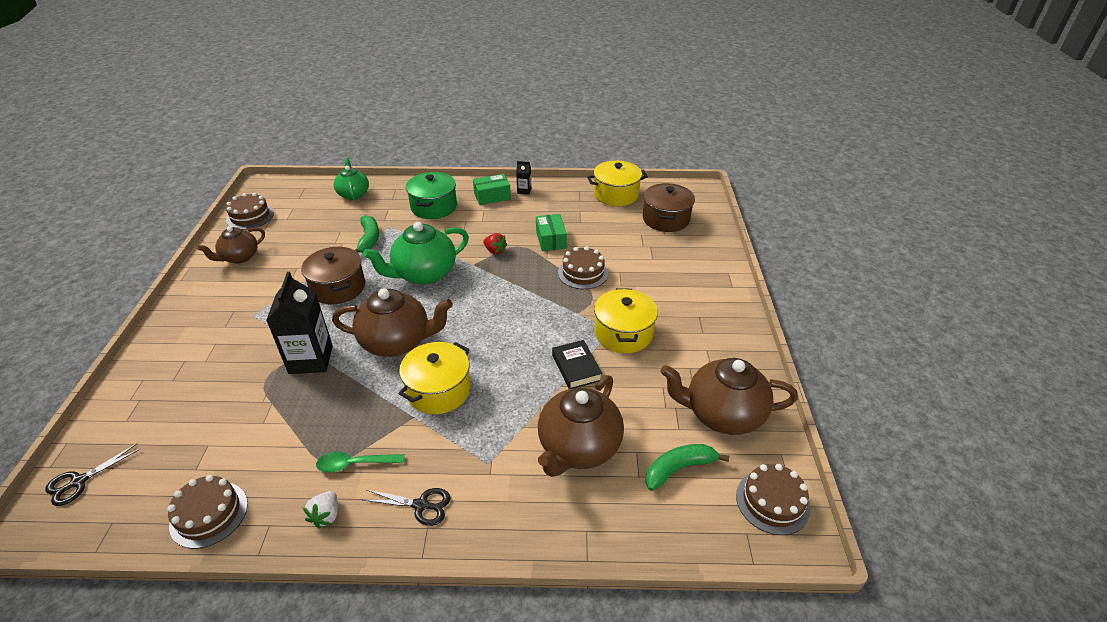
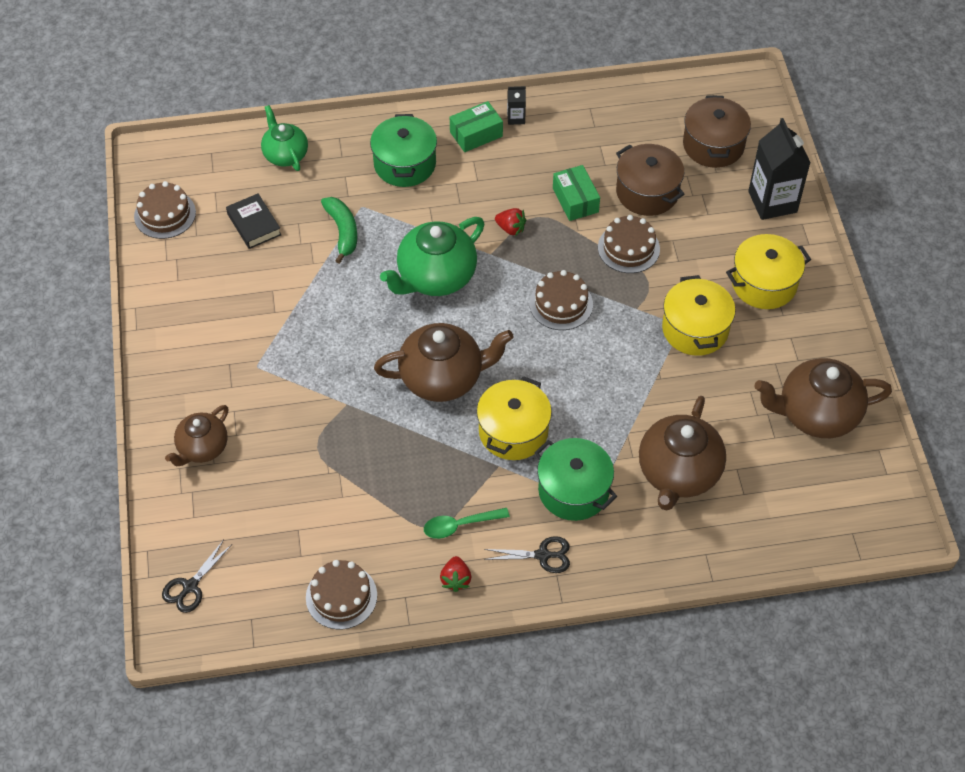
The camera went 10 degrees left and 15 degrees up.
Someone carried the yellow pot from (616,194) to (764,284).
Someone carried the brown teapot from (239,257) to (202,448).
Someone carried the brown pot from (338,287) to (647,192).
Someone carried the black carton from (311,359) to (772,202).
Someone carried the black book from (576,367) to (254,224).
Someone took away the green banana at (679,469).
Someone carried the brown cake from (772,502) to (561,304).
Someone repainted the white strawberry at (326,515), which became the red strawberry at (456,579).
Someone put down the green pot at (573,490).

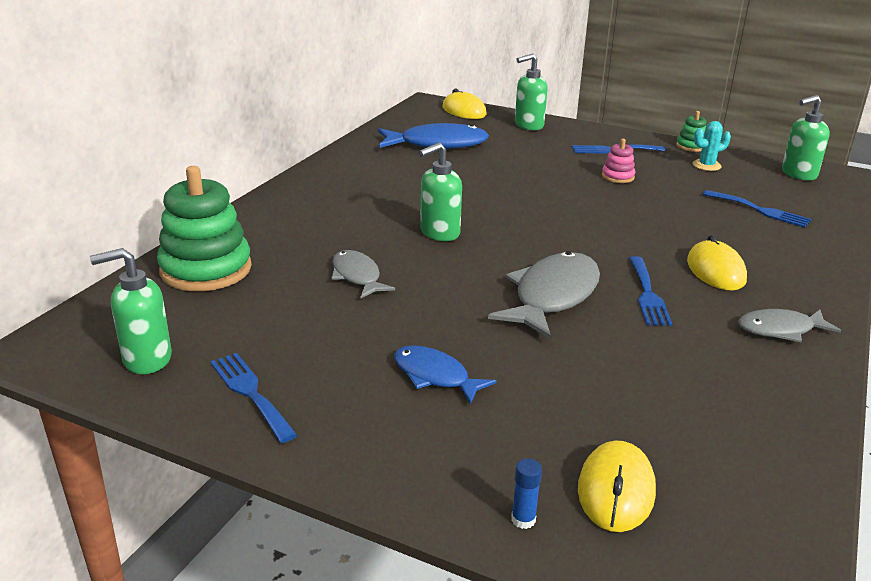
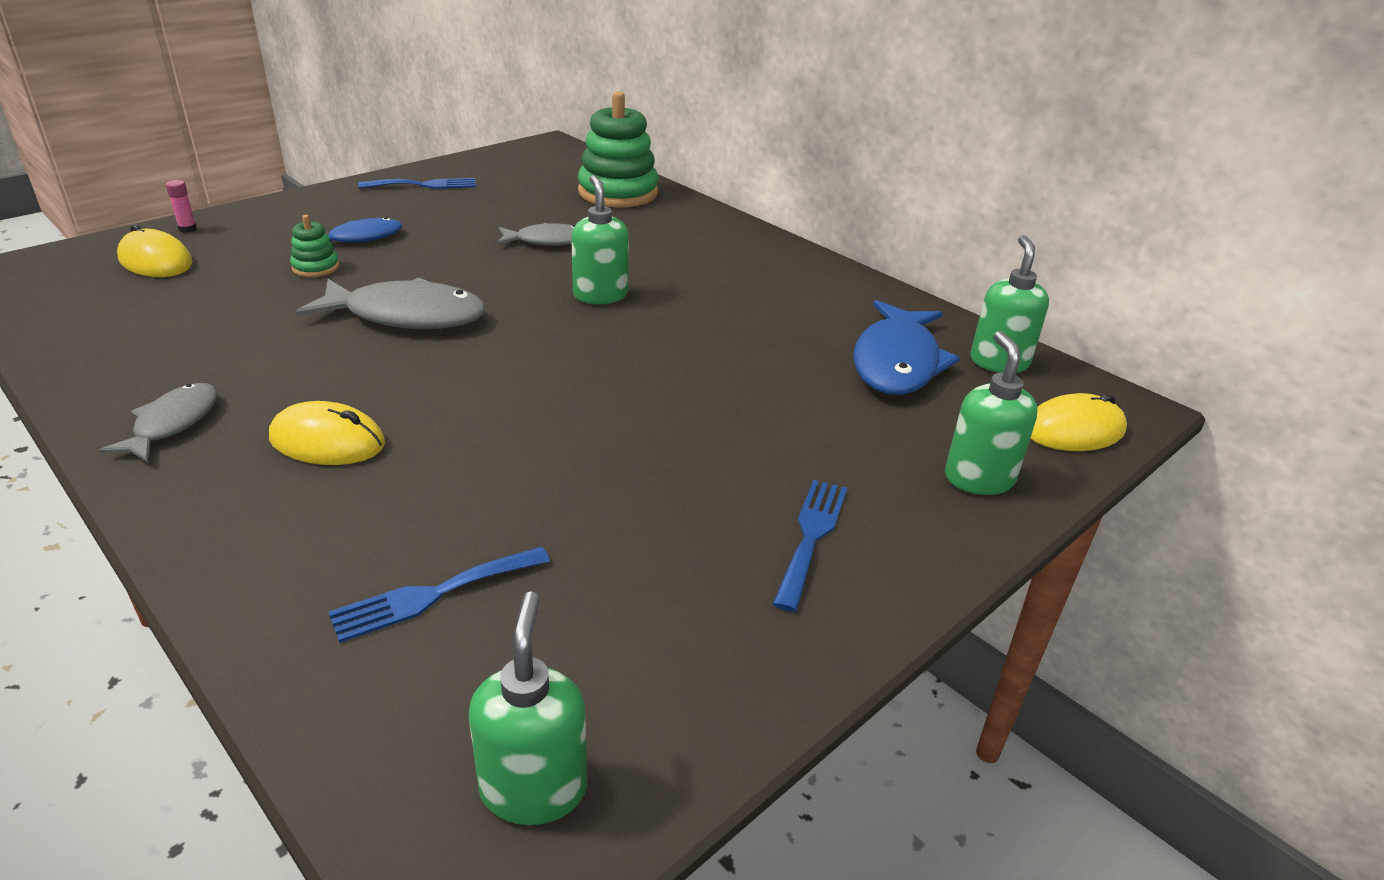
The camera went 110 degrees right and 5 degrees up.
Someone carried the green stacking toy from (691,146) to (315,267).
Someone took away the turquoise cactus at (706,165).
Someone took away the pink stacking toy at (617,177).
Someone carried the green soap dispenser from (146,359) to (999,362).
Someone rotated the grey fish at (552,296) by 45 degrees counterclockwise.
Someone took away the blue fork at (647,294).
Someone repainted the blue glue stick at (523,519), which became the pink glue stick at (187,229).

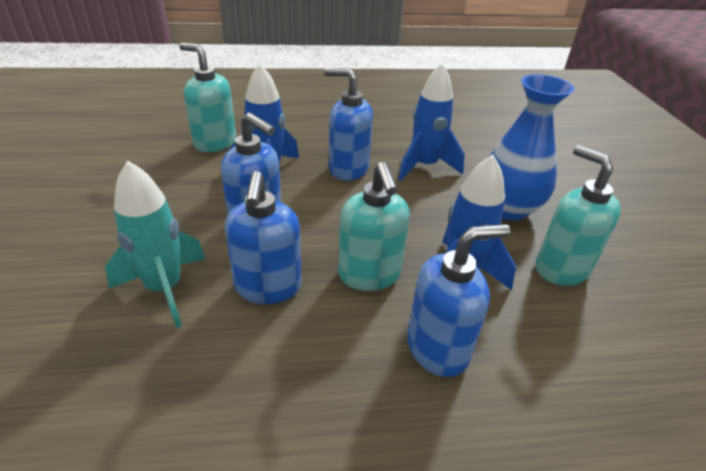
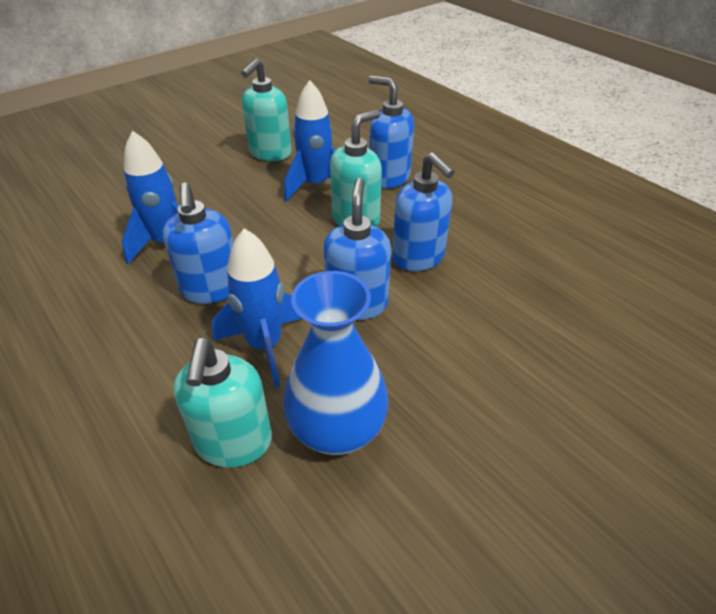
The camera went 120 degrees left and 5 degrees up.
Someone carried the blue vase from (508,208) to (337,430).
Someone took away the turquoise rocket at (165,289).
Someone rotated the blue soap dispenser at (268,287) by 90 degrees clockwise.

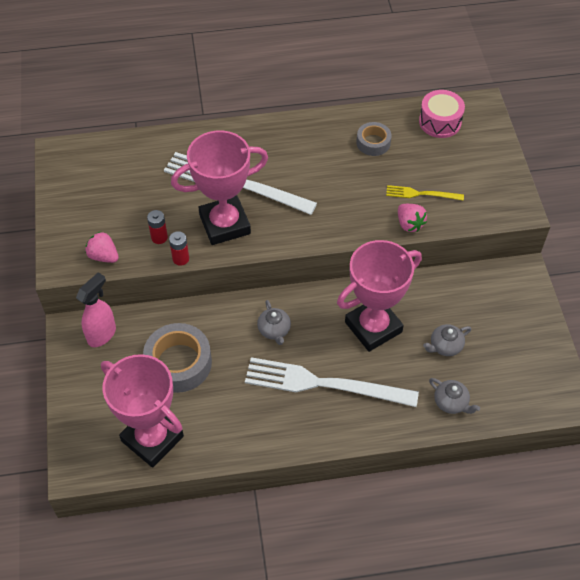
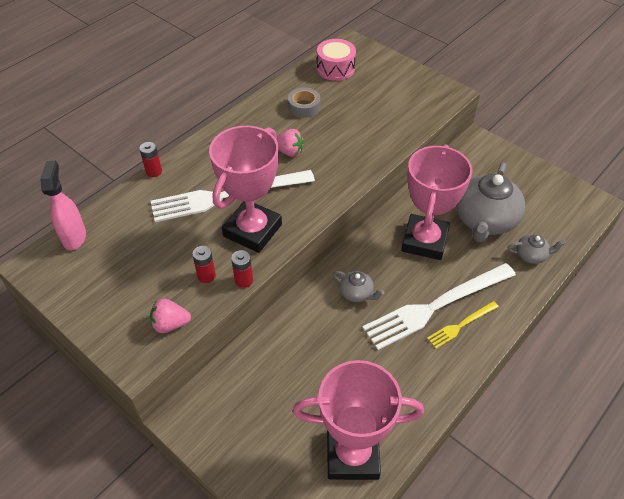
The camera went 40 degrees left and 5 degrees down.
Someone carried the yellow fork from (421,194) to (461,325).
Someone carried the pink strawberry from (409,224) to (289,151).
Someone carried the pink spray bottle from (102,334) to (74,237).
Someone took away the grey tape at (178,363).
Someone scaled the grey teapot at (445,346) by 2.13.
Someone put down the red battery at (154,172).

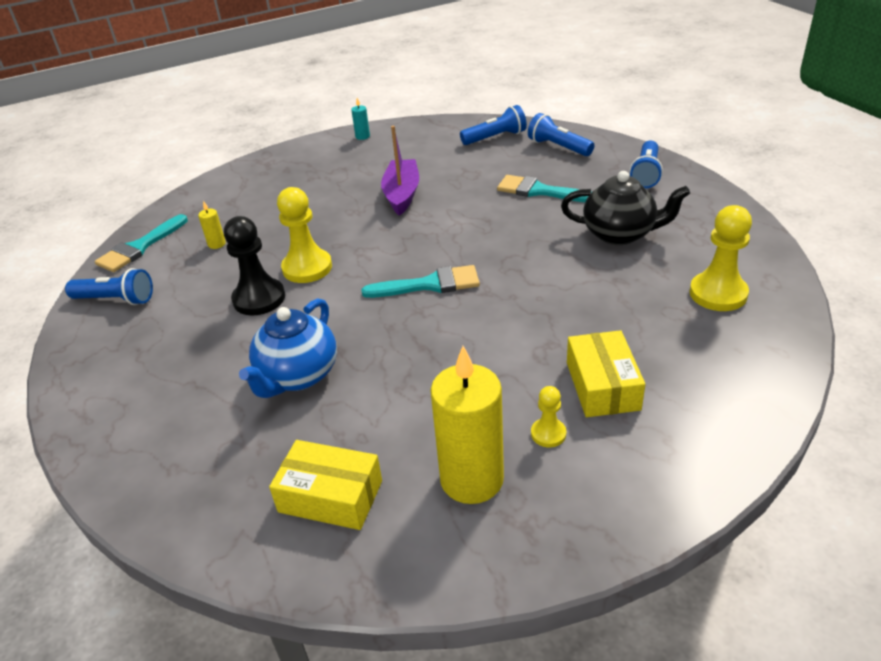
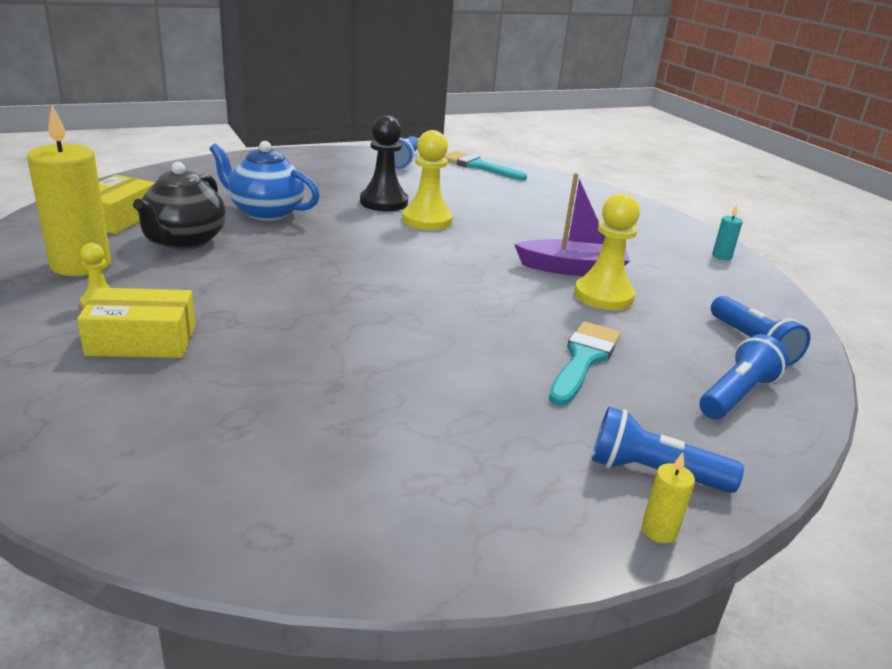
The camera went 85 degrees right and 10 degrees down.
Someone carried the black teapot from (620,234) to (184,241).
Someone carried the yellow candle from (217,244) to (659,531).
Someone carried the yellow pawn from (718,294) to (603,296).
Someone took away the turquoise brush at (429,284).

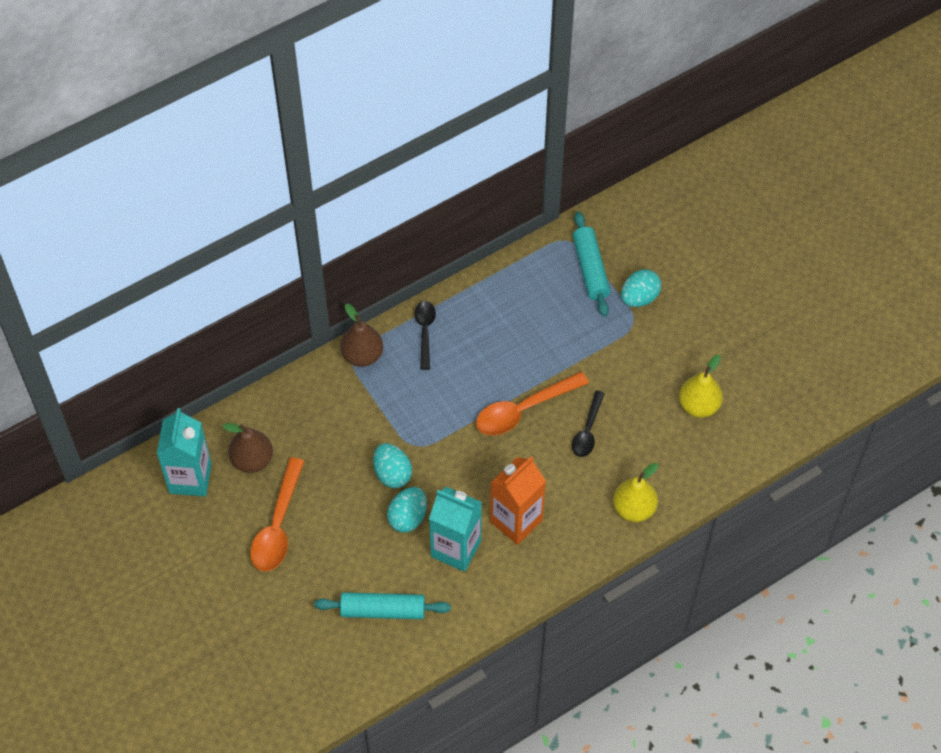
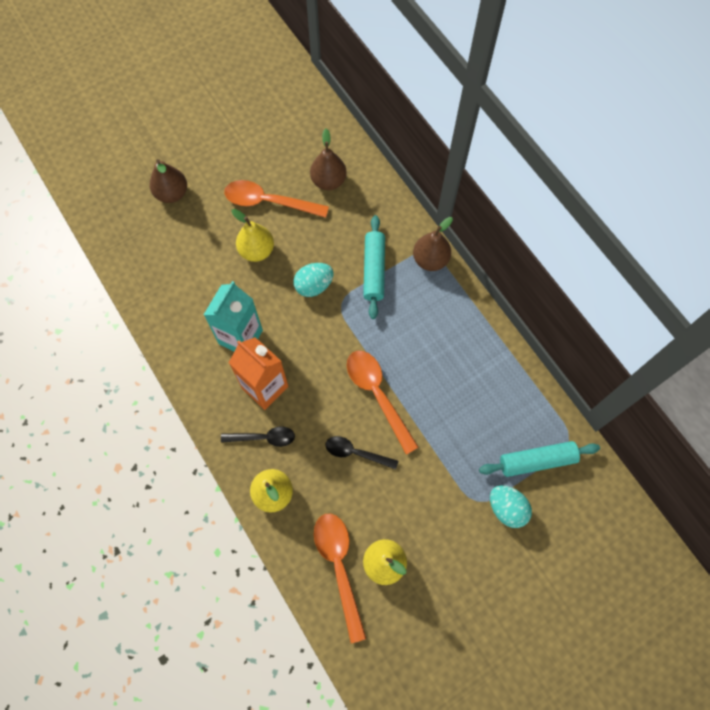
The camera went 90 degrees right and 10 degrees up.
Someone carried the black spoon from (425,332) to (263,437).
Someone took away the turquoise carton at (190,478).
Someone took away the turquoise egg at (408,517).
Someone carried the turquoise rolling pin from (383,610) to (374,270).
Someone put down the brown pear at (172,193).
Someone put down the yellow pear at (257,250).
Someone put down the orange spoon at (339,567).

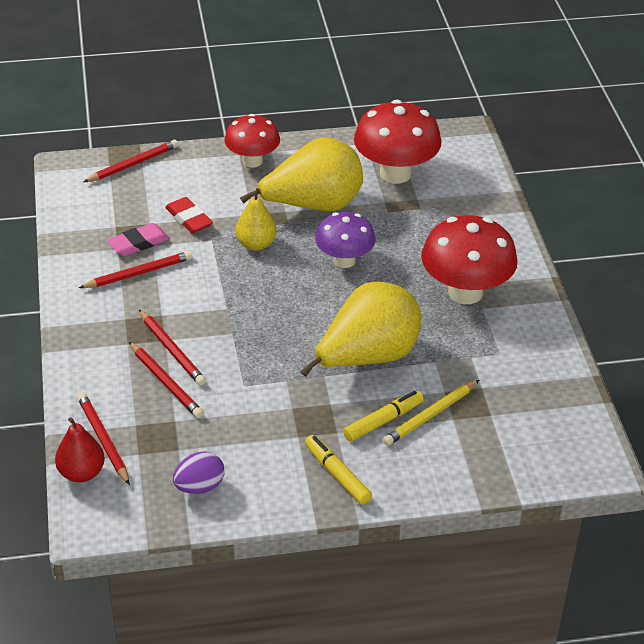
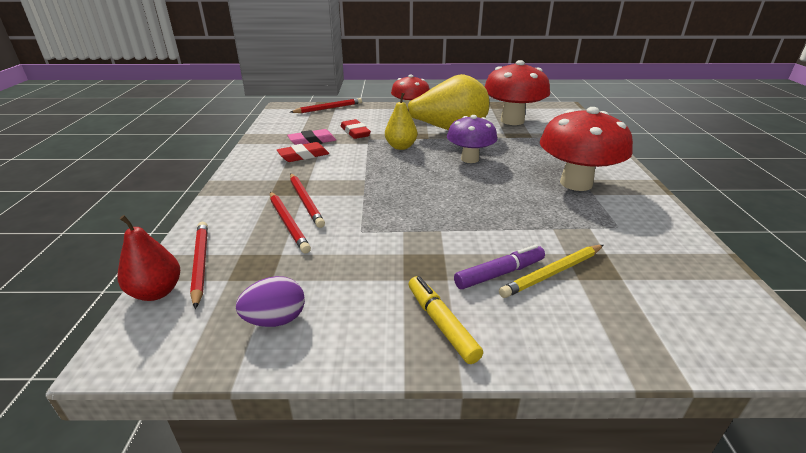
The camera went 10 degrees right and 10 degrees down.
Someone swapped the red pencil at (138,273) for the red eraser at (303,156).
Someone took away the yellow pear at (367,358).
Someone repainted the yellow marker at (383,421), which became the purple marker at (499,273).

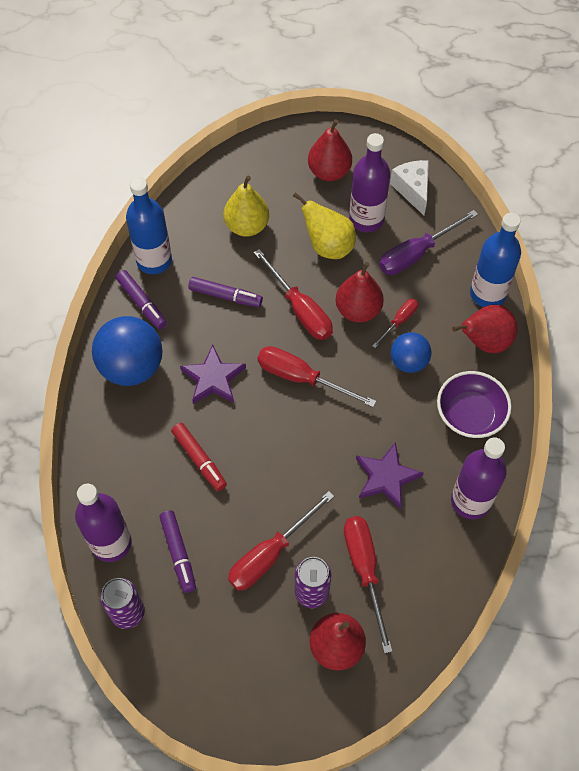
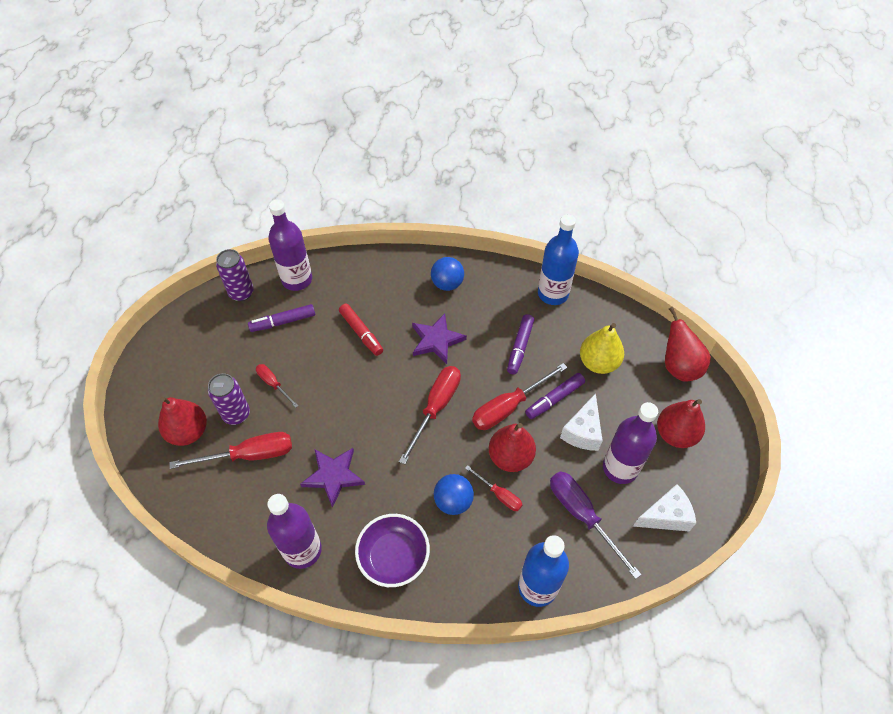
The camera went 90 degrees right and 5 degrees down.
Someone swapped the yellow pear at (328,246) for the white cheese at (583,431).
Someone carried the purple marker from (142,303) to (554,399).
Someone carried the red pear from (484,342) to (679,366).
Someone scaled the blue ball at (132,367) by 0.59.
Someone rotated the red marker at (199,459) by 90 degrees counterclockwise.
Someone scaled the red screwdriver at (270,554) by 0.56.

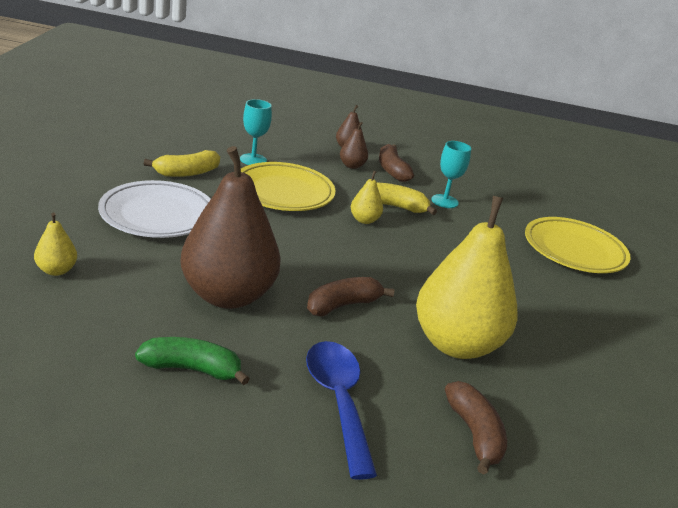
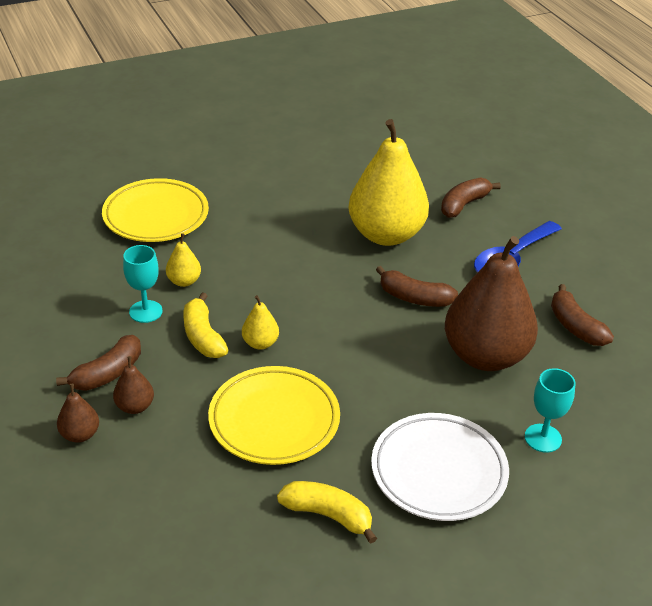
The camera went 120 degrees left and 10 degrees up.
Someone carried the turquoise goblet from (253,160) to (543,438).
Someone carried the yellow pear from (56,270) to (184,281).
Someone repainted the green banana at (192,369), which became the brown banana at (575,326).

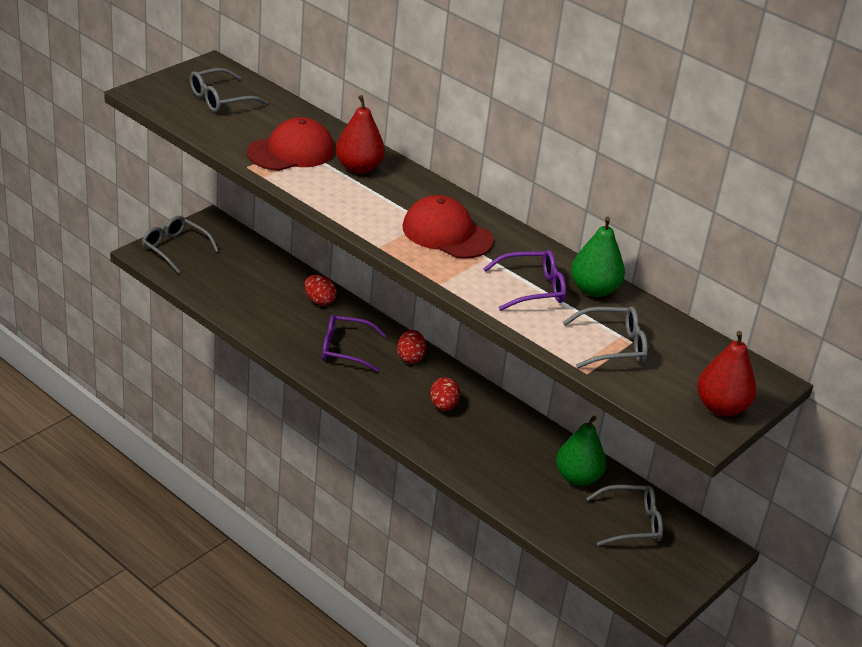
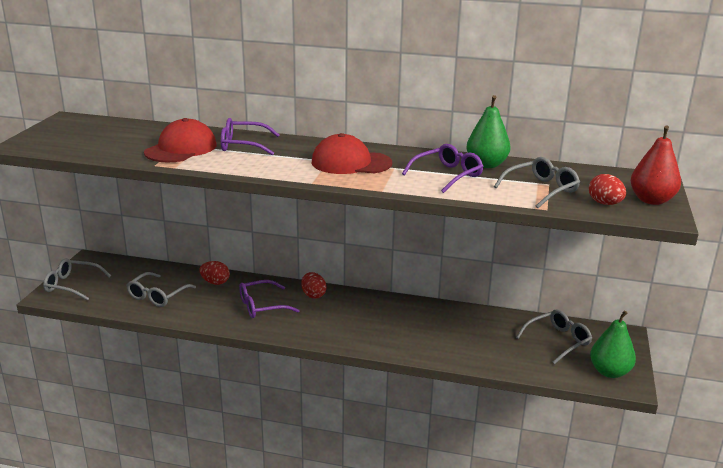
The camera went 25 degrees left and 10 degrees down.
Someone carried the grey glasses from (220,99) to (157,296).
Someone swapped the red pear at (358,168) for the purple glasses at (243,145).
Someone carried the red egg from (443,406) to (605,203).
Someone carried the green pear from (577,477) to (609,372).

